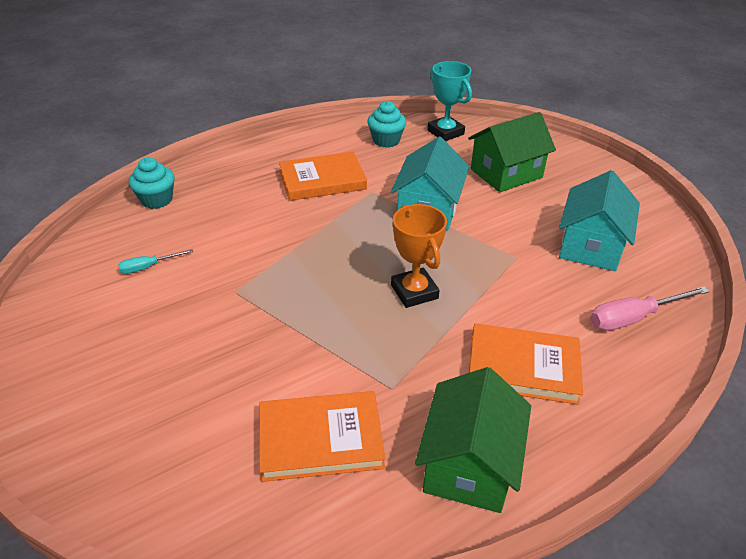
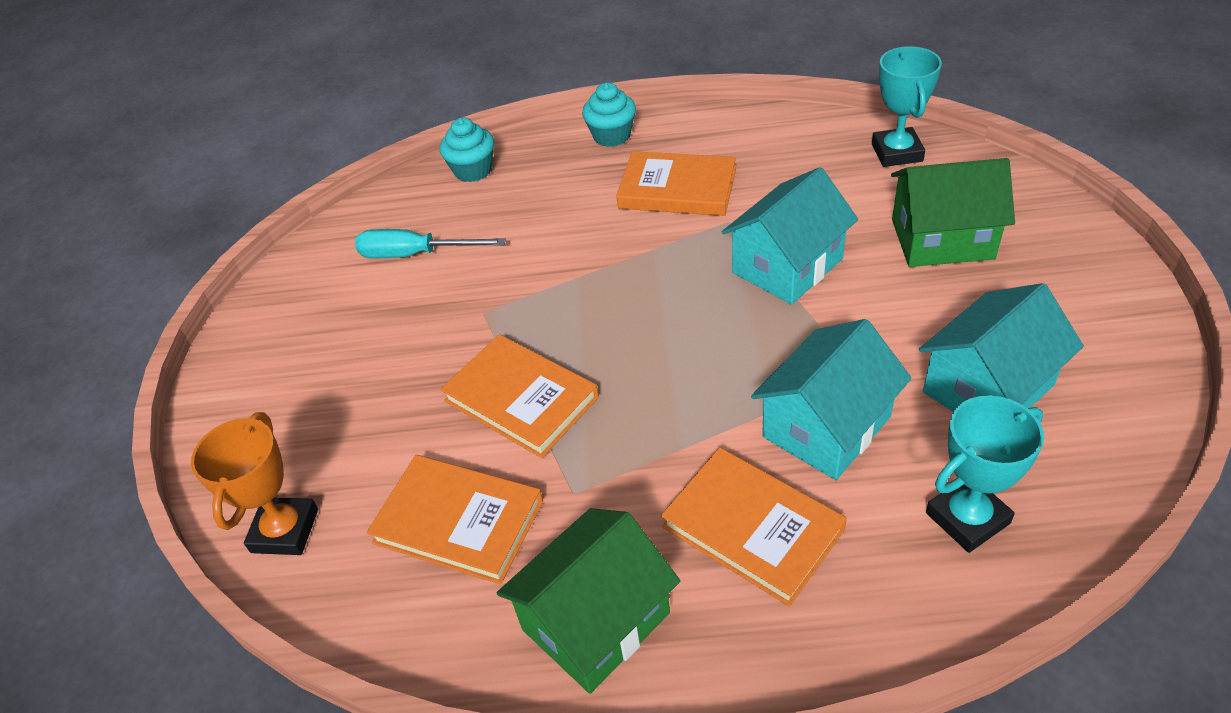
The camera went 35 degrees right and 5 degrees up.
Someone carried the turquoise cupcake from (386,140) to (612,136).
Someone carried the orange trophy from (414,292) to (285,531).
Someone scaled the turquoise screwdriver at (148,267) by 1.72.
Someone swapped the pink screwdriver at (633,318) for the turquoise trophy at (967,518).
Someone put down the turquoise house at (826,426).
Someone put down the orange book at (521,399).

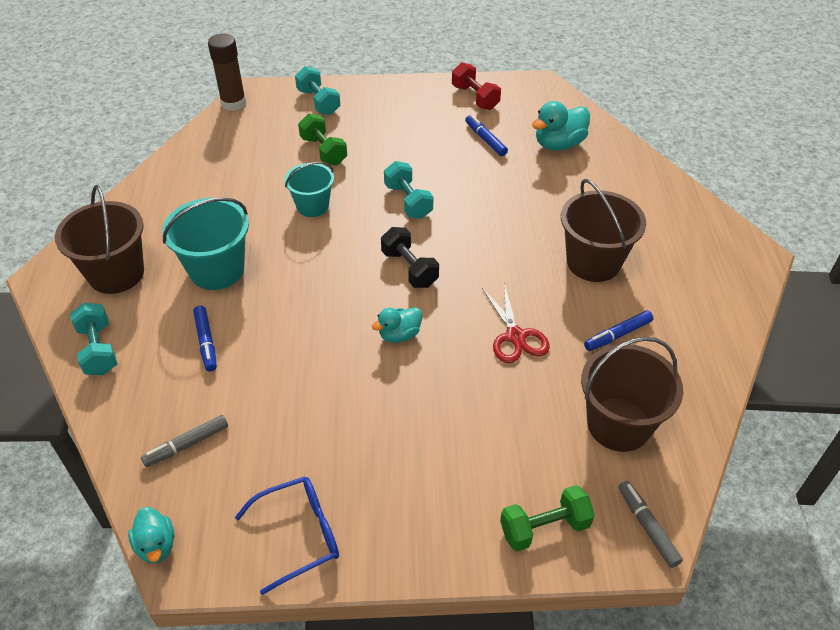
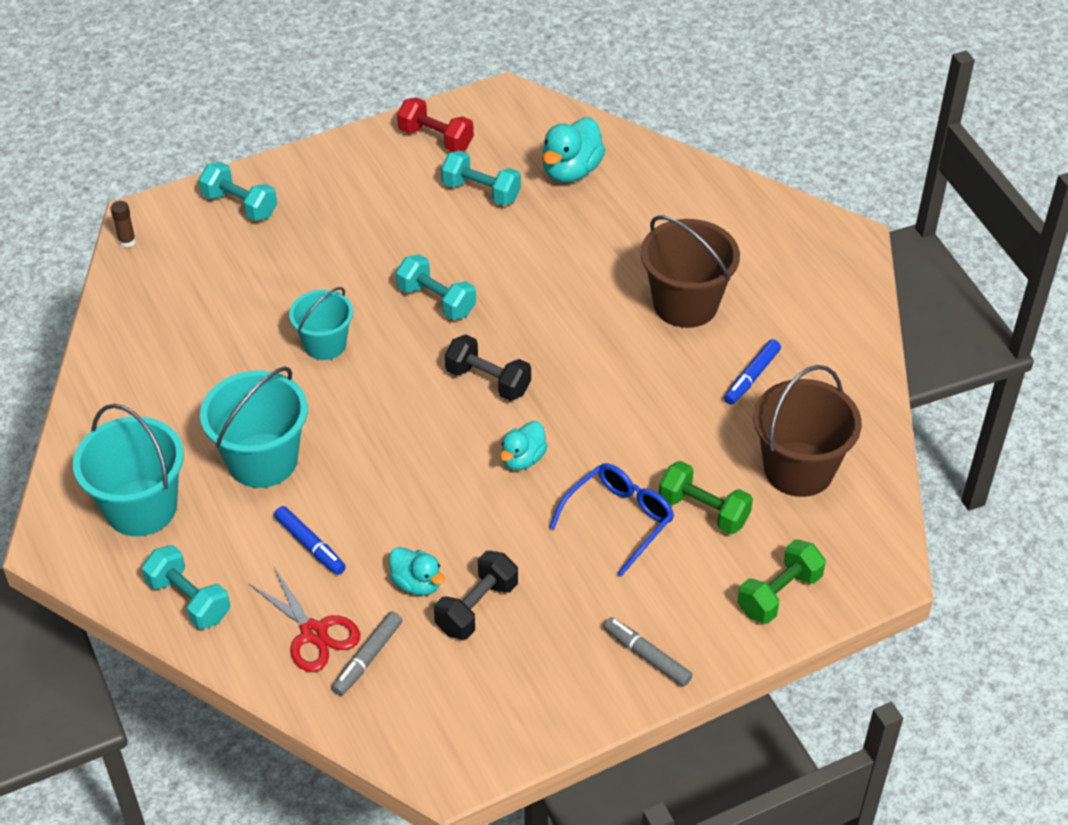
The camera went 25 degrees left and 0 degrees up.
Someone scaled the brown glue stick at (233,103) by 0.48.
Someone carried the green dumbbell from (323,151) to (703,511).
Someone swapped the blue marker at (485,139) for the turquoise dumbbell at (481,192).
Someone repainted the brown bucket at (116,273), which became the turquoise bucket at (141,508).
Someone carried the red scissors from (515,336) to (314,633).
Someone carried the blue glasses from (299,535) to (619,520).
Someone carried the grey marker from (647,526) to (647,656).
Someone carried the turquoise duck from (156,545) to (417,583).
Someone put down the black dumbbell at (477,607).

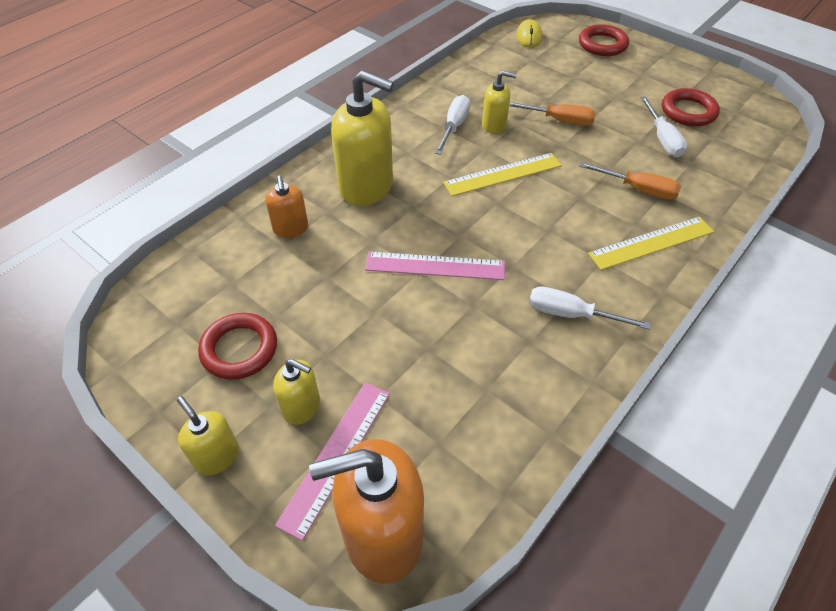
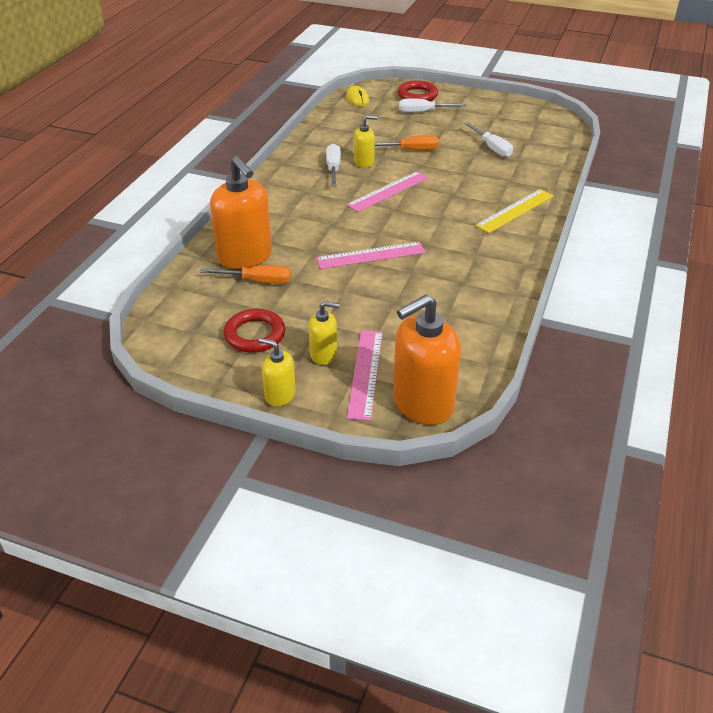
The camera went 20 degrees left and 10 degrees down.
Someone took away the yellow soap dispenser at (367,186).
Someone took away the red ring at (688,111).
Someone repainted the yellow ruler at (503,174), which became the pink ruler at (388,191).
Someone carried the orange screwdriver from (638,189) to (258,281).
Someone scaled the orange soap dispenser at (291,229) by 1.93.
Someone carried the white screwdriver from (571,314) to (423,112).

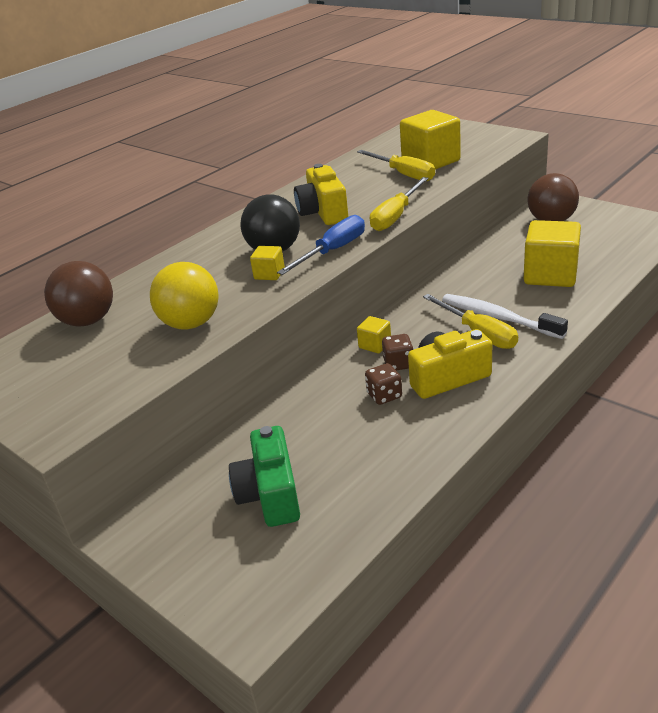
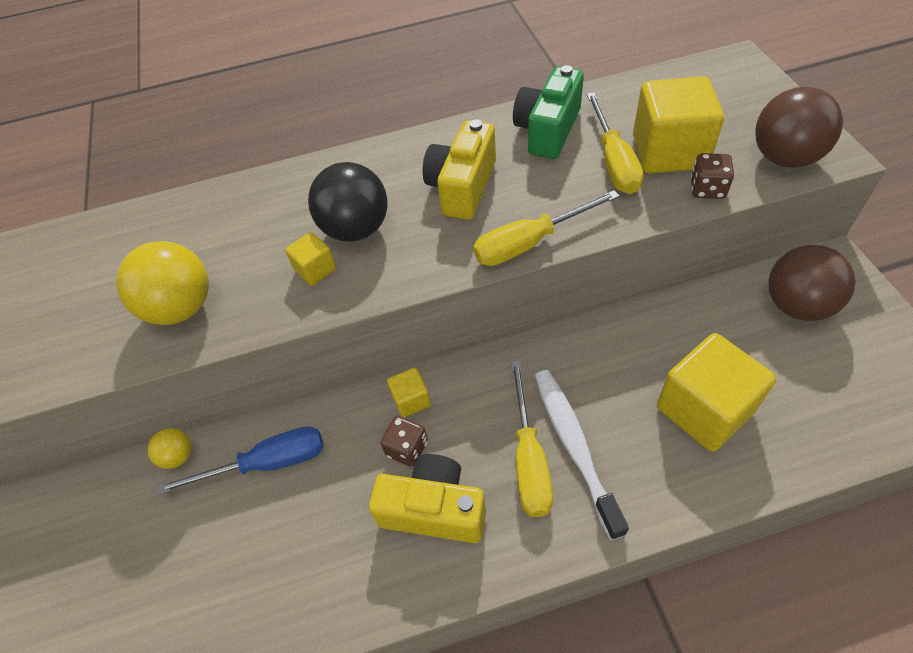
The camera went 35 degrees right and 20 degrees up.
Someone carried the blue screwdriver from (333,251) to (267,463).
Someone carried the brown ball from (88,321) to (784,158).
Someone carried the brown dice from (384,395) to (707,189).
Someone carried the green camera from (270,494) to (547,130).
Someone put down the yellow ball at (178,456).

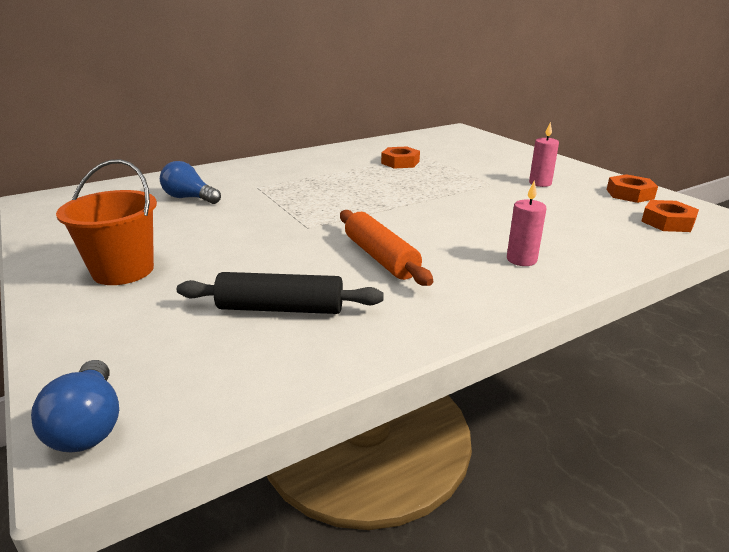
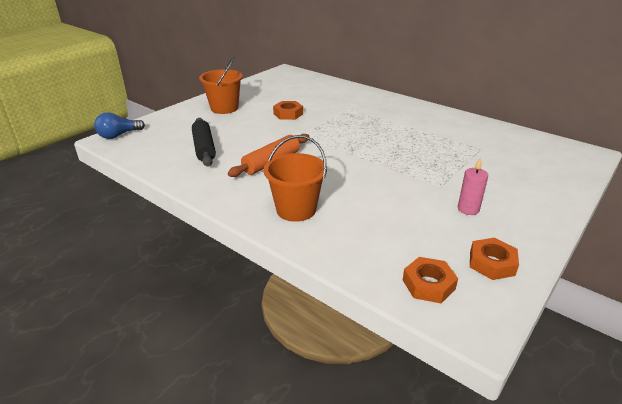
The camera went 70 degrees right and 5 degrees up.
Someone carried the orange nut from (400,162) to (288,114).
Someone took away the blue light bulb at (189,198).
Someone swapped the pink candle at (521,260) for the orange bucket at (296,209).

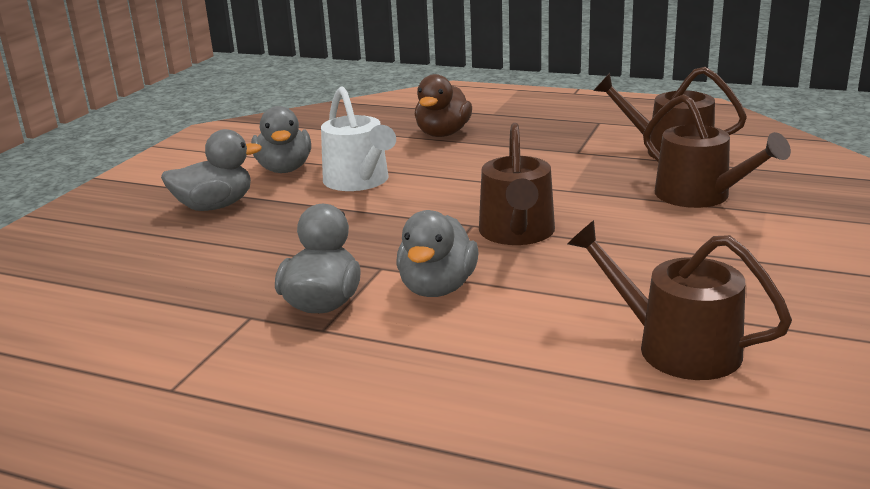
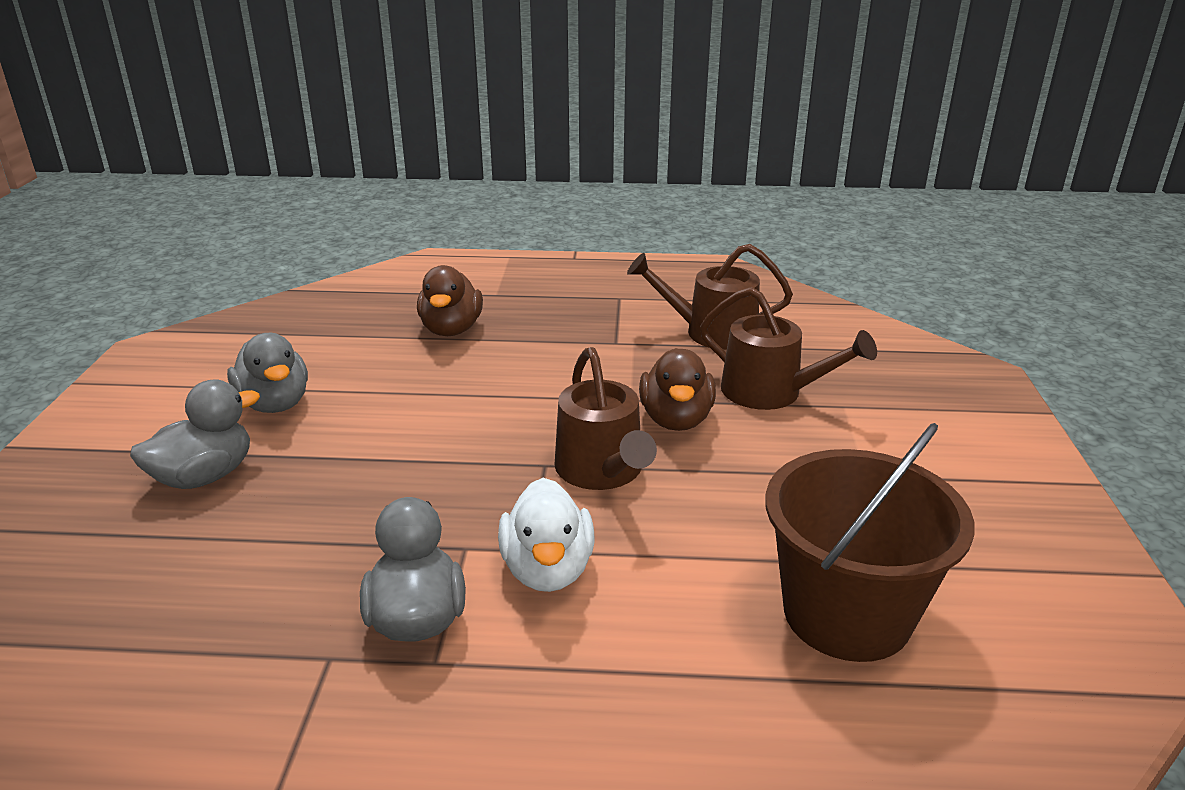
The camera went 20 degrees left and 5 degrees up.
Someone took away the white watering can at (359,181).
Someone repainted the grey duck at (437,288), which became the white duck at (547,570).
Someone swapped the brown watering can at (676,347) for the brown bucket at (846,614).
Someone put down the brown duck at (676,419).

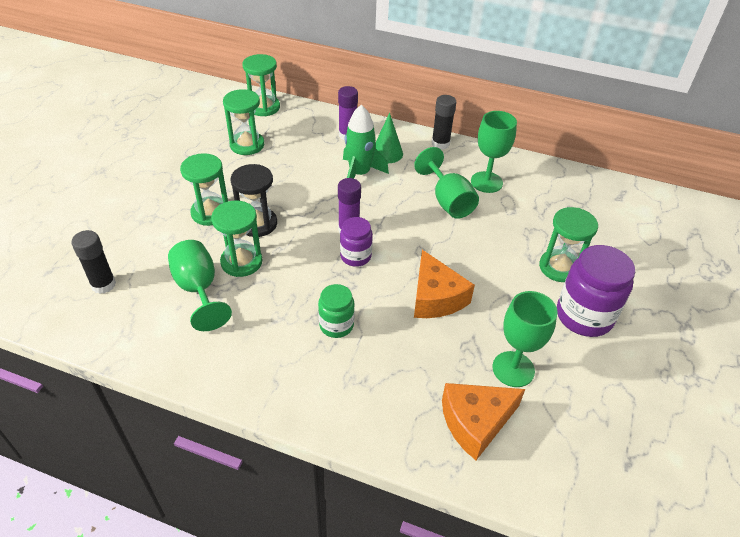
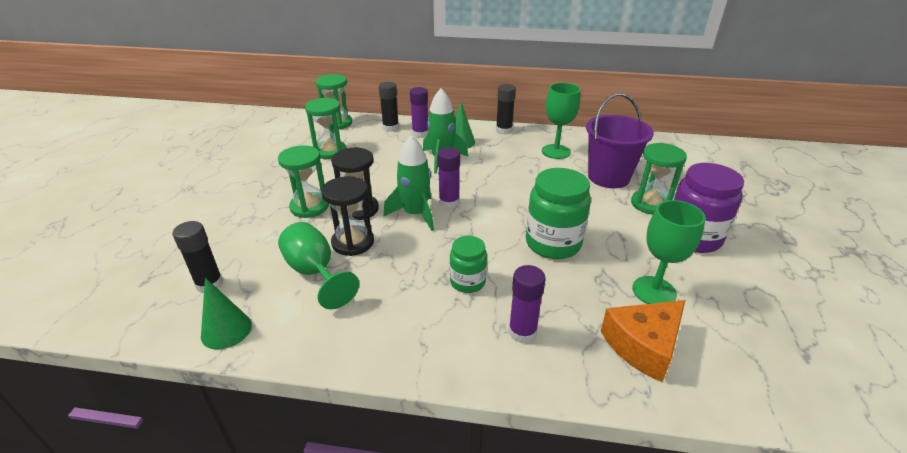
The camera went 10 degrees left and 10 degrees down.
Someone took away the green goblet at (448,201).
Someone repainted the green hourglass at (241,262), which became the black hourglass at (353,242).
Someone took away the purple jar at (355,256).
Someone swapped the orange cheese at (435,297) for the green jar at (553,243).
Someone put down the black glue stick at (390,128).
Someone put down the purple bucket at (608,177).
Someone put down the green rocket at (415,214).
Someone put down the purple glue stick at (522,332).
Someone put down the green cone at (226,330).

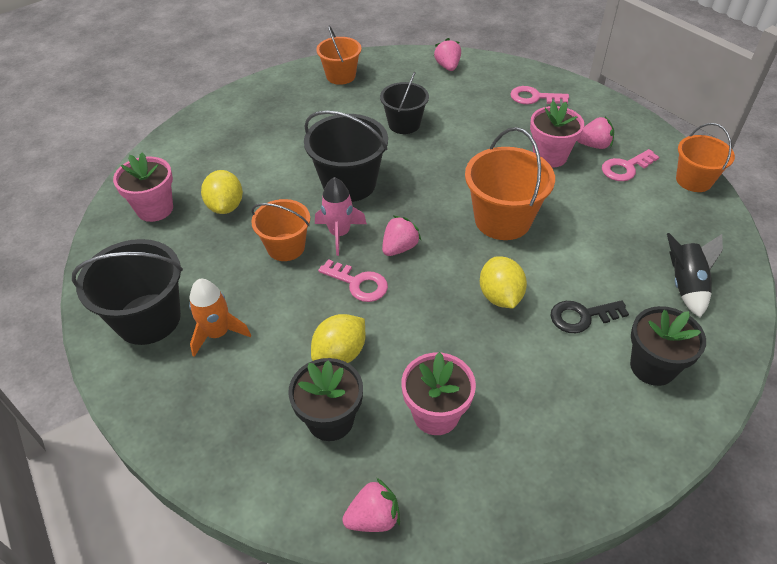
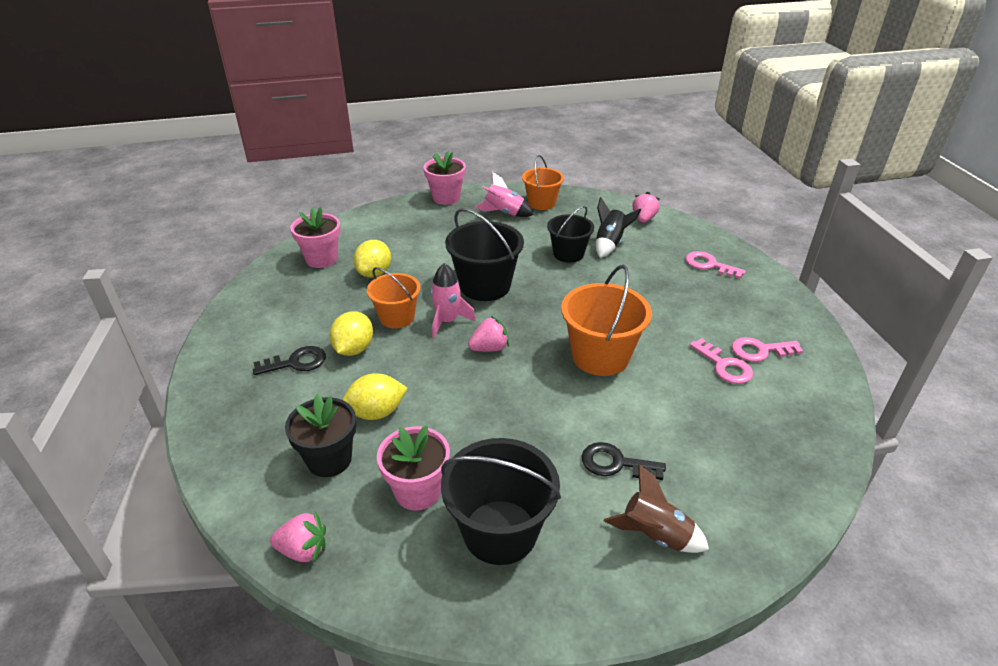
The camera went 25 degrees right and 10 degrees down.
Someone carried the pink flower pot from (550,156) to (446,198).
Someone took away the pink strawberry at (594,145).
Someone took away the orange bucket at (693,180).
Someone carried the black rocket from (685,285) to (610,244).
Someone carried the black bucket from (148,319) to (500,531).
Someone carried the yellow lemon from (500,296) to (354,349).
Someone carried the pink key from (358,283) to (724,366).
Someone swapped the orange rocket at (217,333) for the black key at (296,362).
Someone swapped the black flower pot at (652,367) for the brown rocket at (654,535).
Someone put down the pink rocket at (504,213).

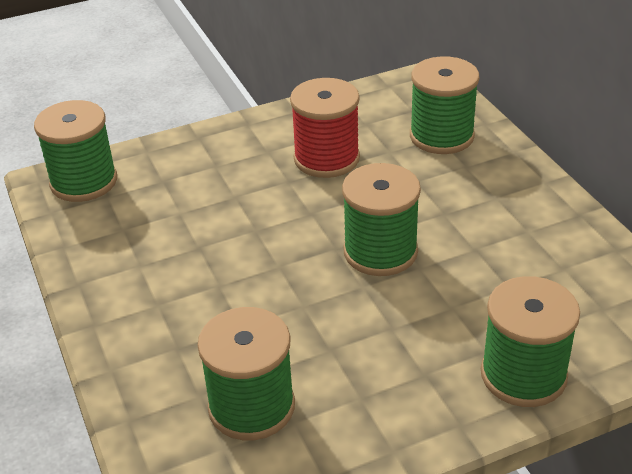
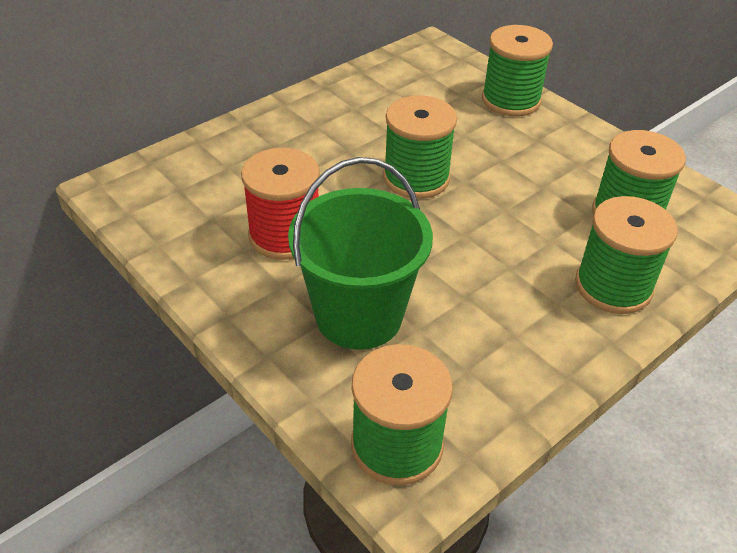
The camera went 110 degrees left and 5 degrees up.
Someone carried the green spool from (441,136) to (613,286).
Someone put down the green bucket at (359,316).

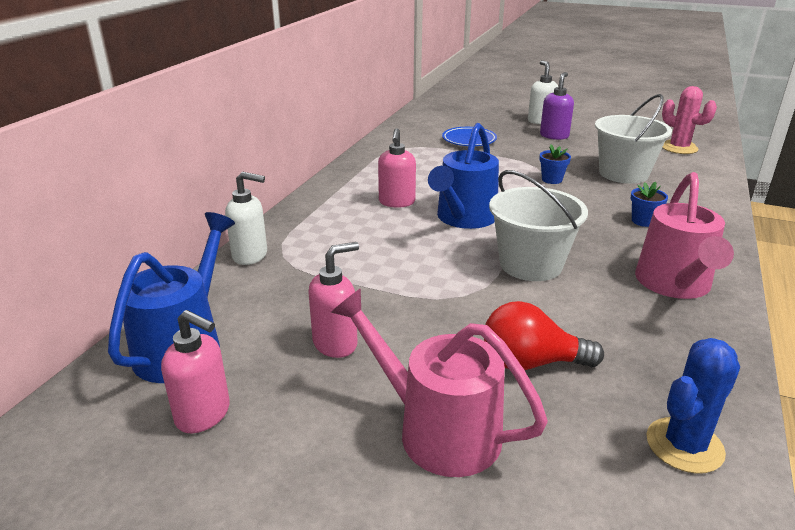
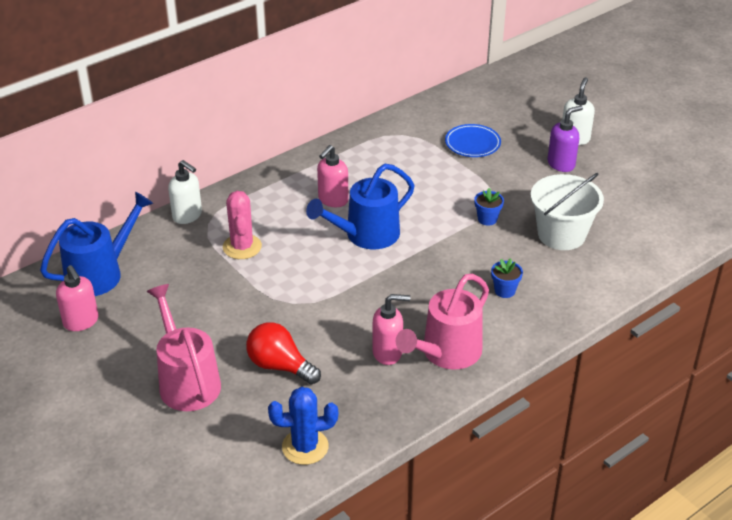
The camera went 30 degrees right and 10 degrees up.
Someone carried the pink cactus from (679,148) to (242,247).
Someone took away the white bucket at (531,264).
Someone carried the pink soap dispenser from (336,343) to (388,353).

